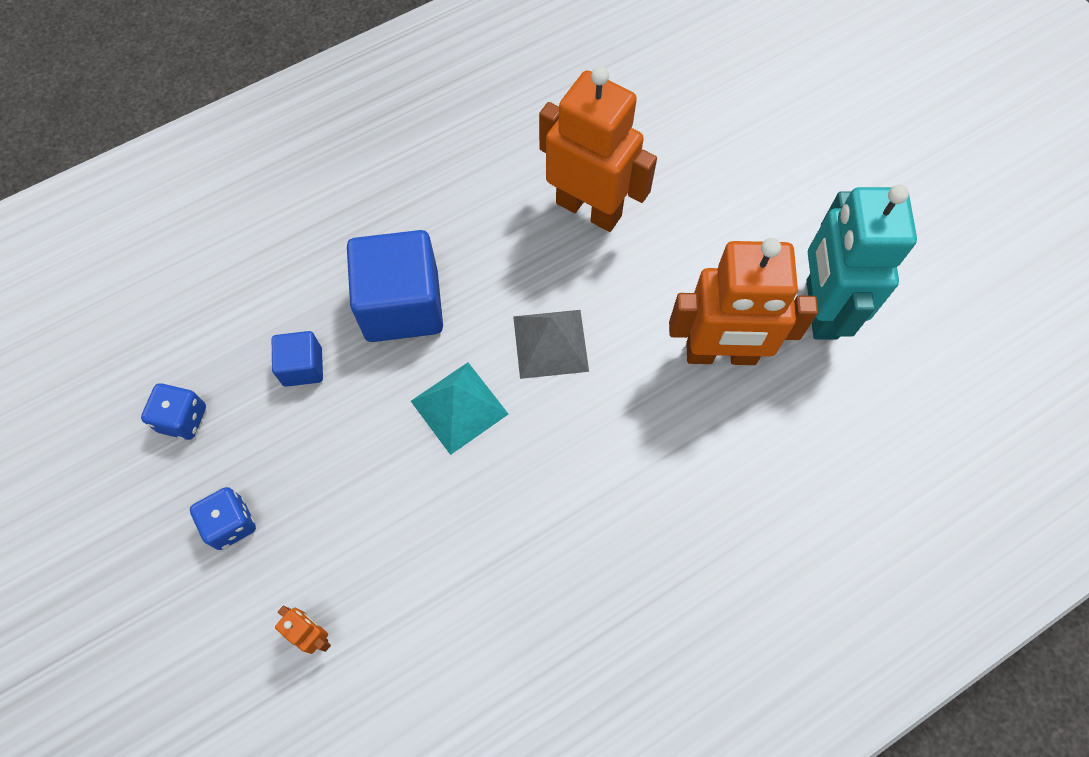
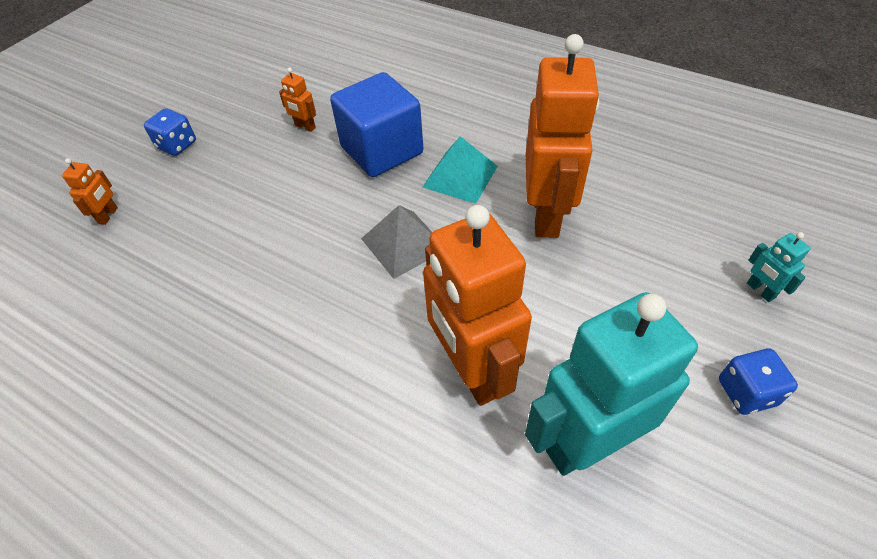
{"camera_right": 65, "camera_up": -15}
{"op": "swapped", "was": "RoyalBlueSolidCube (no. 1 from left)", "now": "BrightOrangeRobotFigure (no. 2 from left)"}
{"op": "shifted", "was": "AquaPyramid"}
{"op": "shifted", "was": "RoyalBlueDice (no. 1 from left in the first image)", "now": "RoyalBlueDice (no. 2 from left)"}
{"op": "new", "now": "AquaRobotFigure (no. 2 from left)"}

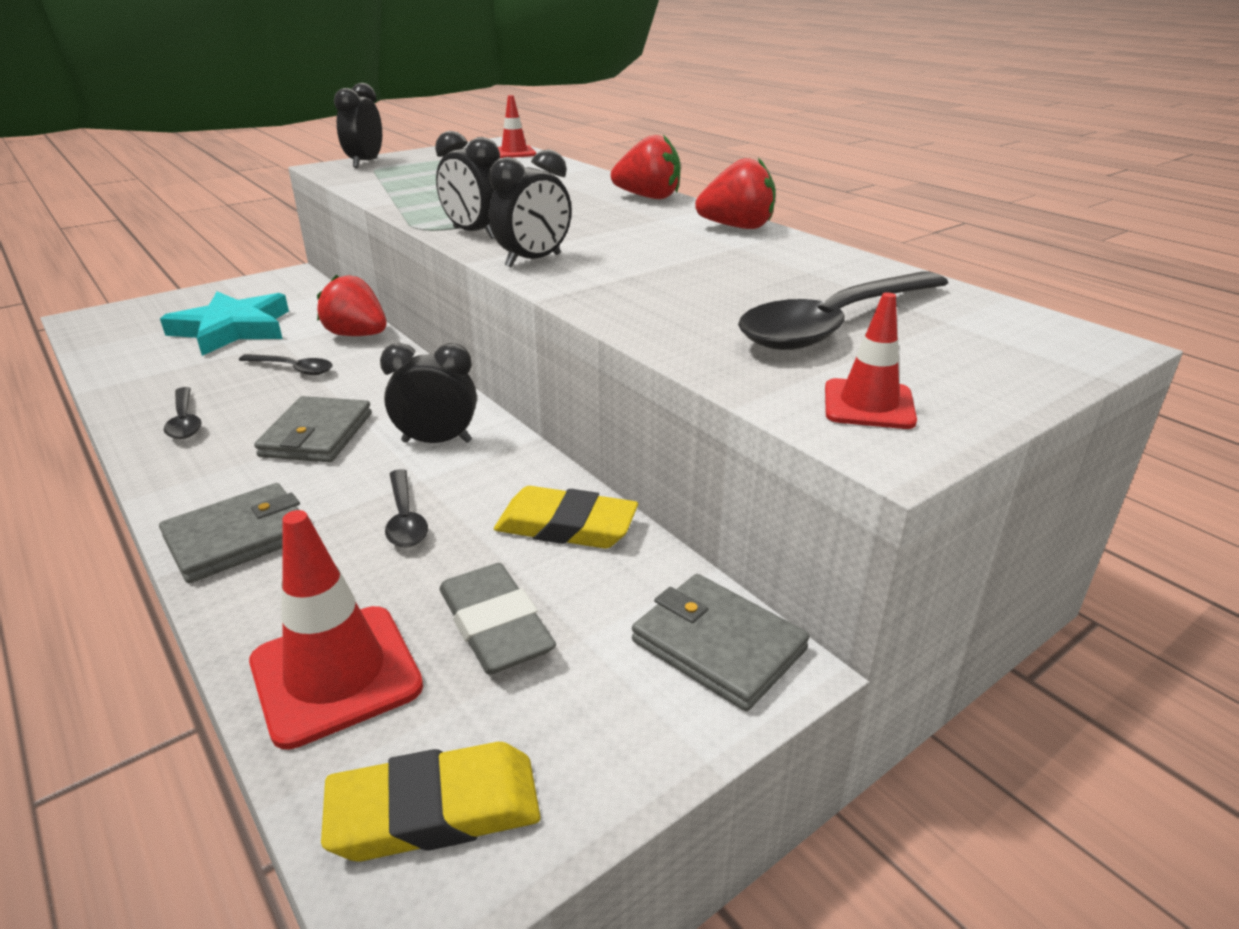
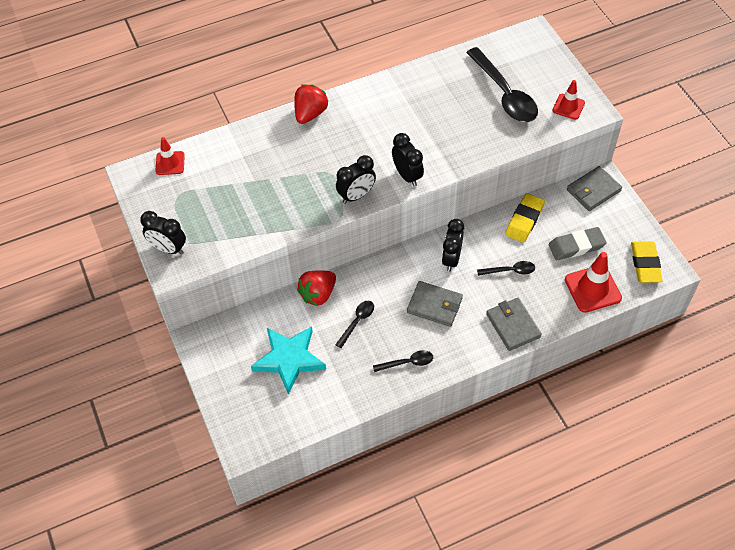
{"camera_right": -75, "camera_up": 25}
{"op": "gone", "was": "ScarletStrawberry (no. 3 from left)"}

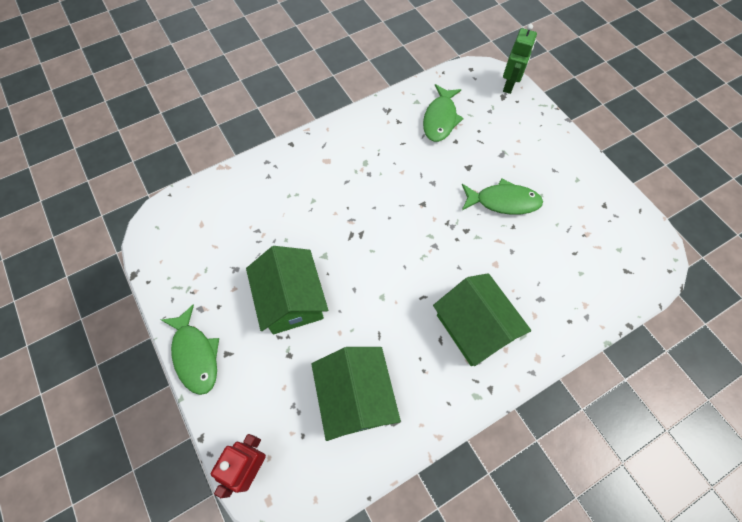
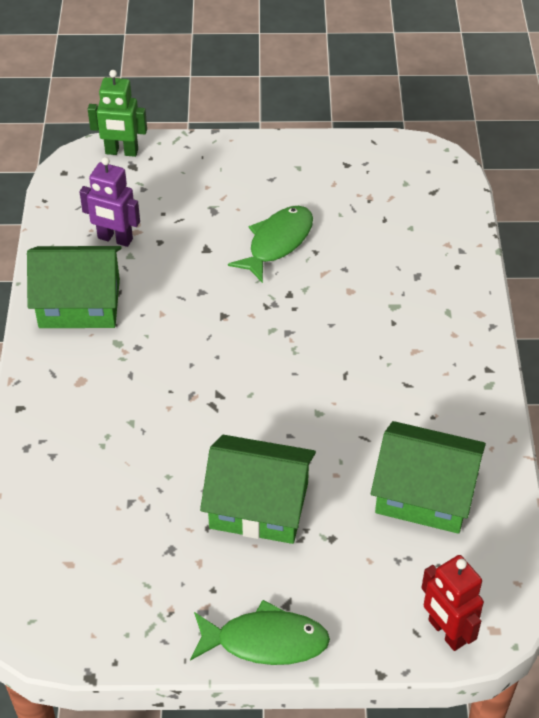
{"camera_right": -60, "camera_up": -15}
{"op": "shifted", "was": "GreenToyHouse (no. 3 from left in the first image)", "now": "GreenToyHouse (no. 1 from left)"}
{"op": "swapped", "was": "GreenFishFigure (no. 2 from left)", "now": "RoyalPurpleRobotFigure"}
{"op": "rotated", "was": "GreenRobotFigure", "clockwise": 135}

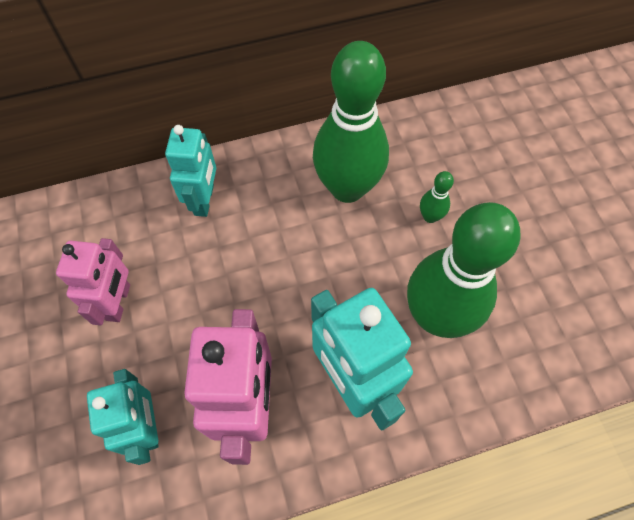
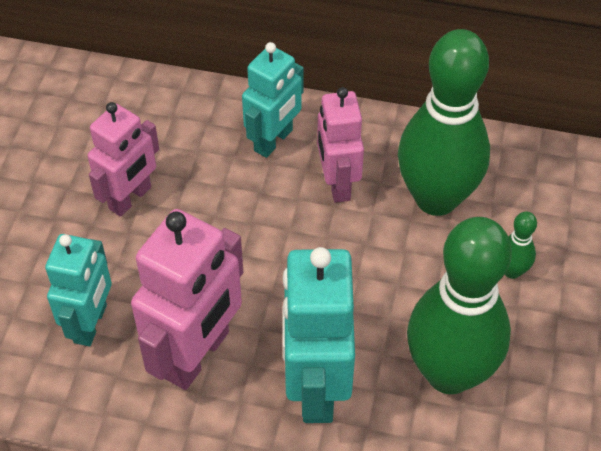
{"camera_right": 30, "camera_up": -10}
{"op": "new", "now": "PinkRobotFigure (no. 3 from left)"}

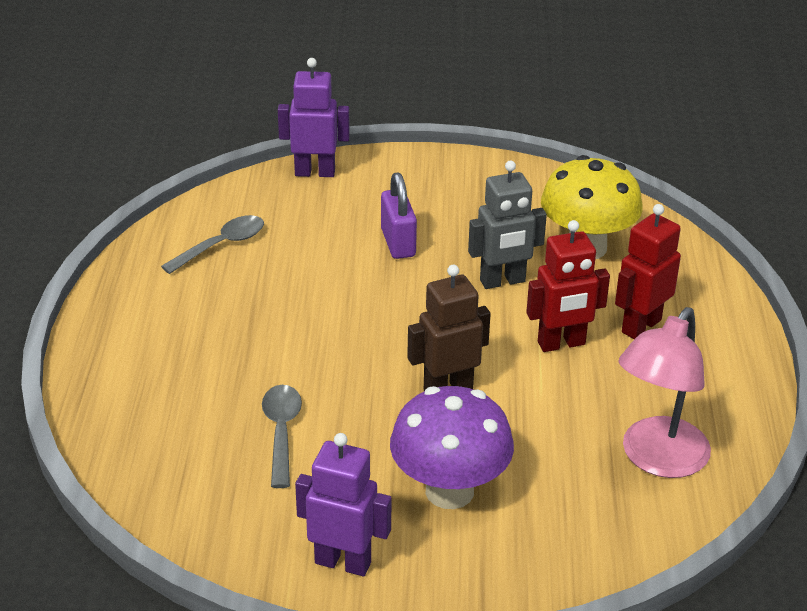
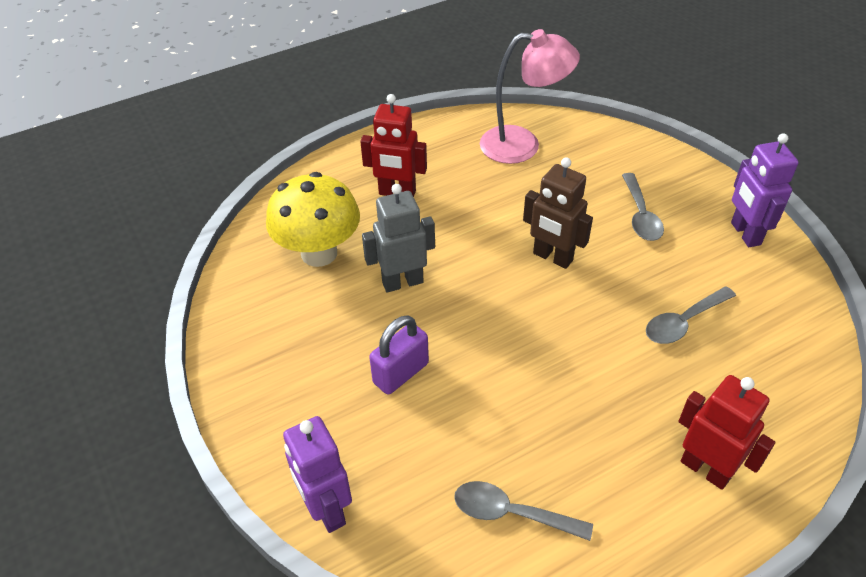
{"camera_right": -120, "camera_up": 10}
{"op": "rotated", "was": "GrayRobotFigure", "clockwise": -60}
{"op": "swapped", "was": "RoyalPurpleFungus", "now": "GrayTeaspoon (no. 2 from left)"}
{"op": "shifted", "was": "ScarletRobotFigure (no. 1 from left in the first image)", "now": "ScarletRobotFigure (no. 2 from left)"}

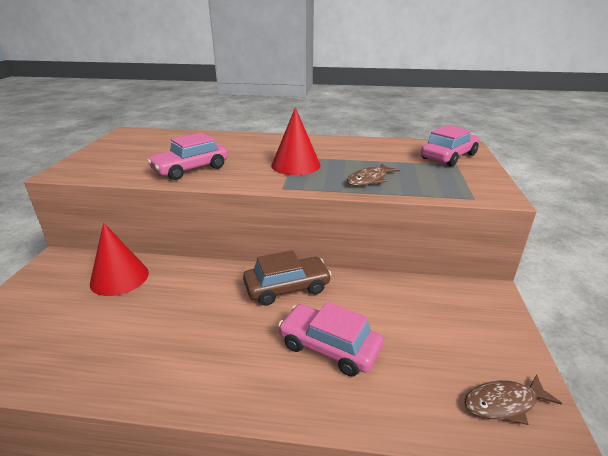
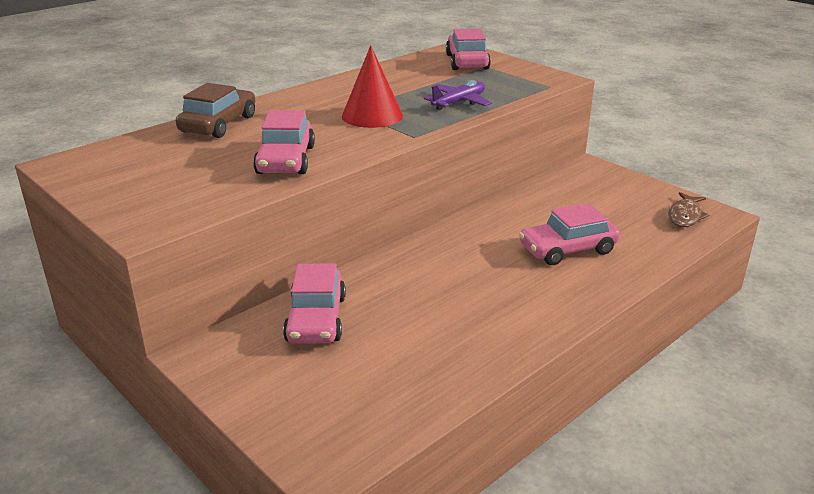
{"camera_right": -50, "camera_up": 0}
{"op": "shifted", "was": "DarkBrownCar"}
{"op": "swapped", "was": "ScarletConeShape (no. 1 from left)", "now": "PinkCar (no. 2 from left)"}
{"op": "swapped", "was": "DarkBrownFishFigure (no. 1 from left)", "now": "RoyalPurplePlane"}

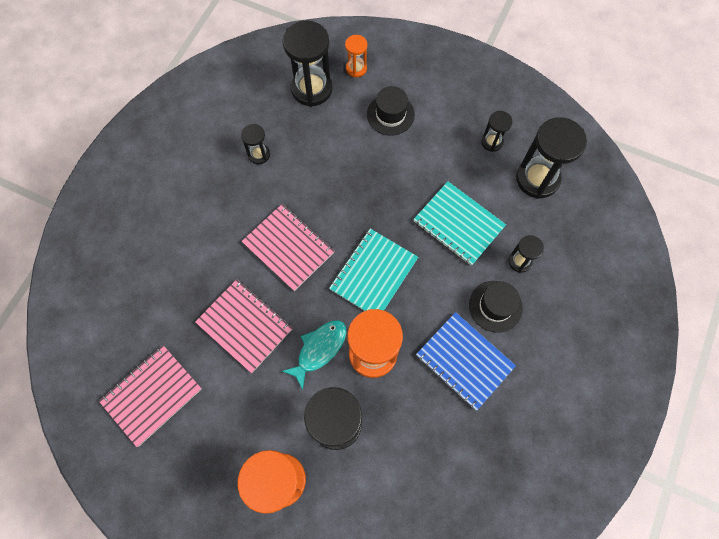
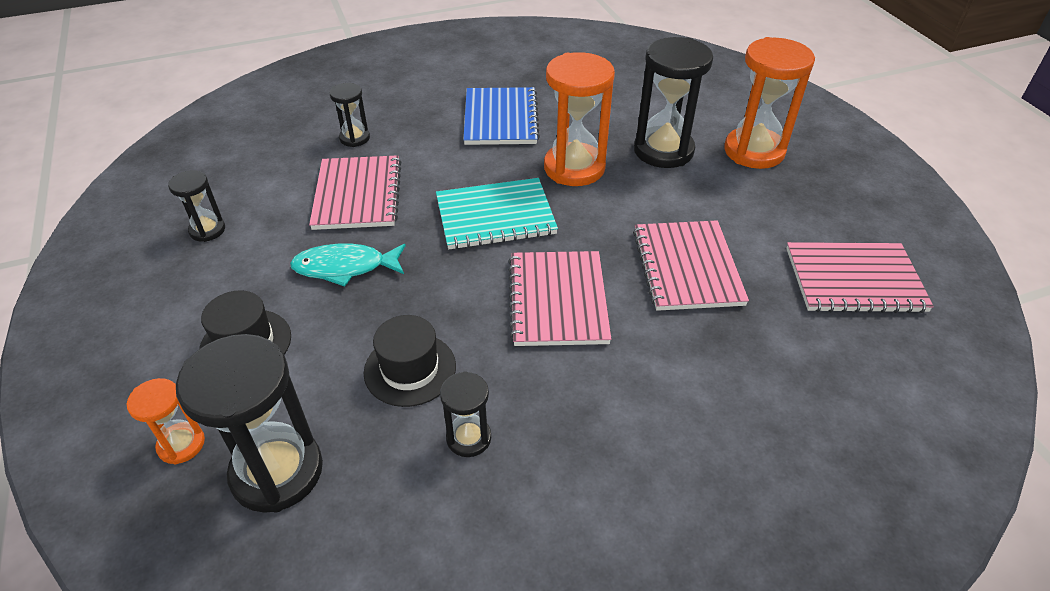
{"camera_right": -135, "camera_up": -25}
{"op": "shifted", "was": "AquaFishFigure"}
{"op": "repainted", "was": "AquaNotebook (no. 2 from left)", "now": "PinkNotebook (no. 1 from left)"}
{"op": "shifted", "was": "JetBlackHat (no. 2 from left)"}
{"op": "gone", "was": "JetBlackSandglass (no. 6 from left)"}

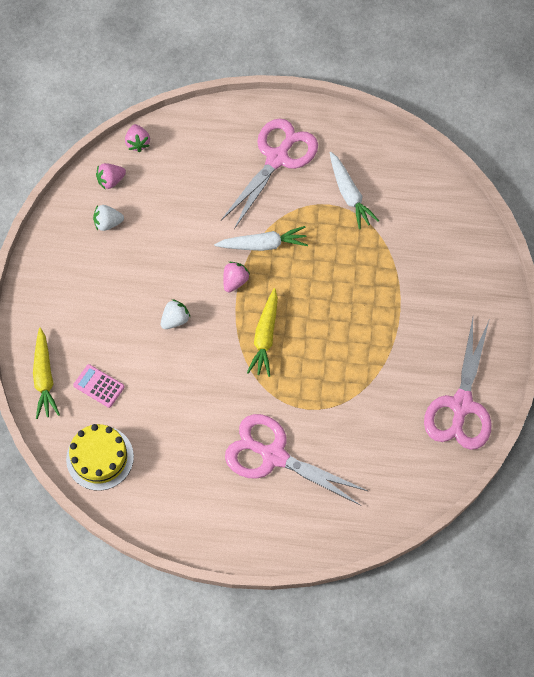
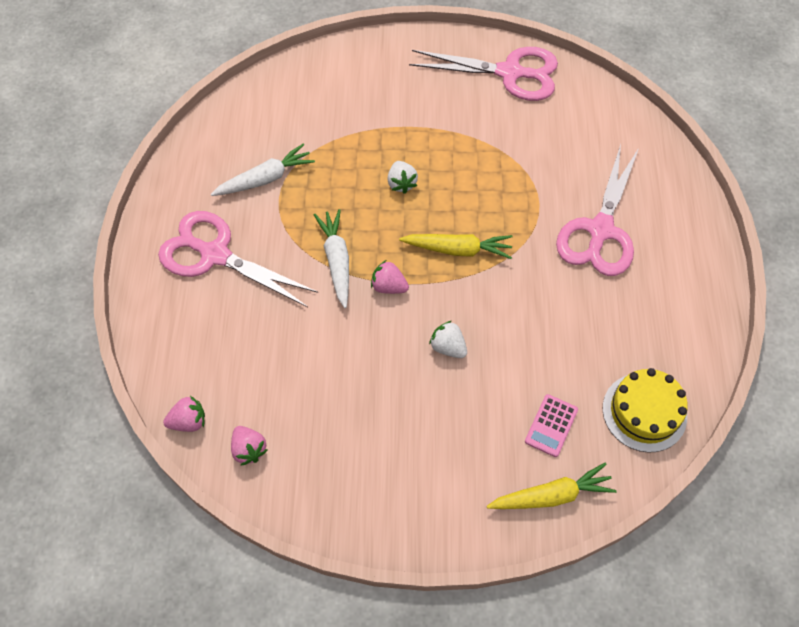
{"camera_right": -95, "camera_up": -5}
{"op": "shifted", "was": "SnowWhiteStrawberry (no. 1 from left)"}

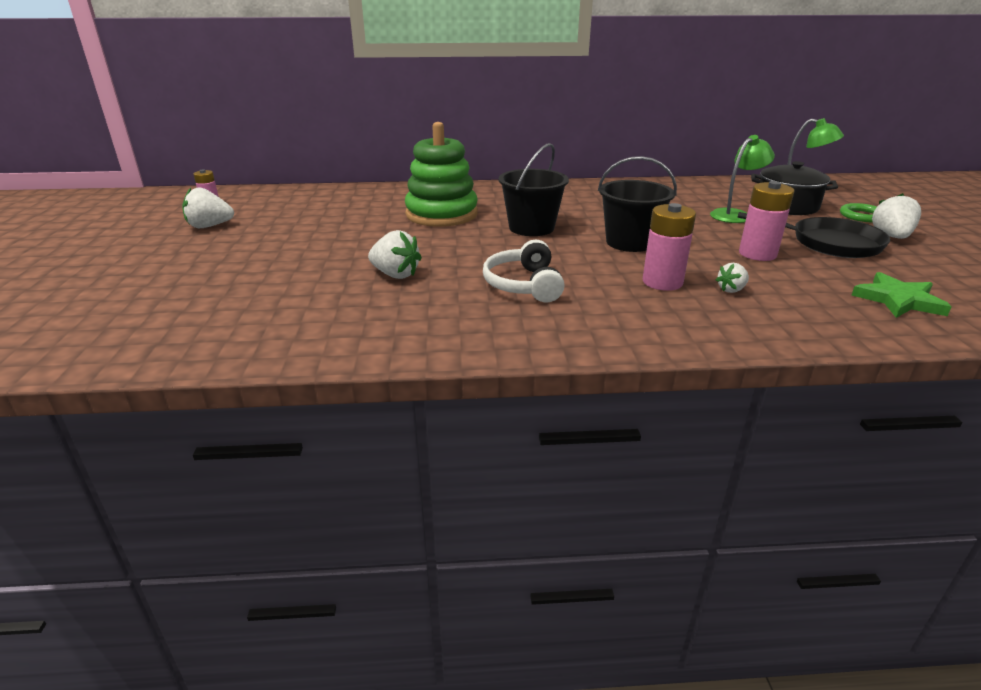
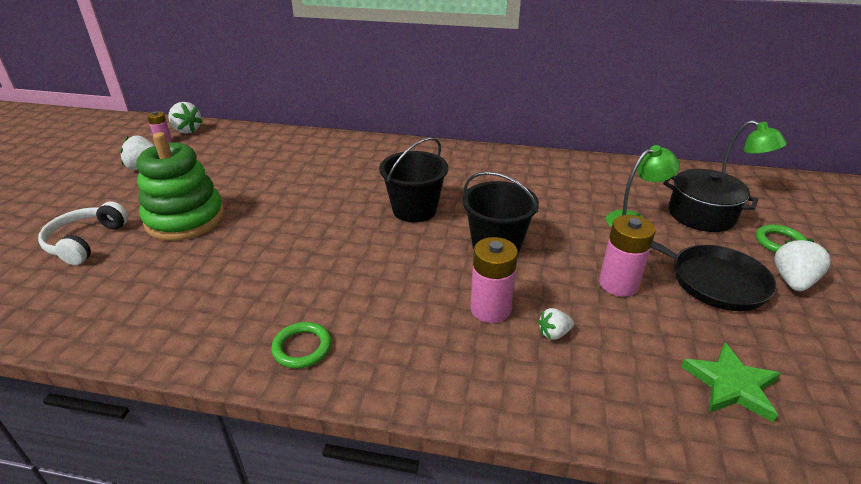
{"camera_right": 15, "camera_up": 5}
{"op": "shifted", "was": "SnowWhiteOverEarHeadphones"}
{"op": "shifted", "was": "GreenRingStacker"}
{"op": "shifted", "was": "SnowWhiteStrawberry (no. 2 from left)"}
{"op": "new", "now": "GreenRing (no. 1 from left)"}

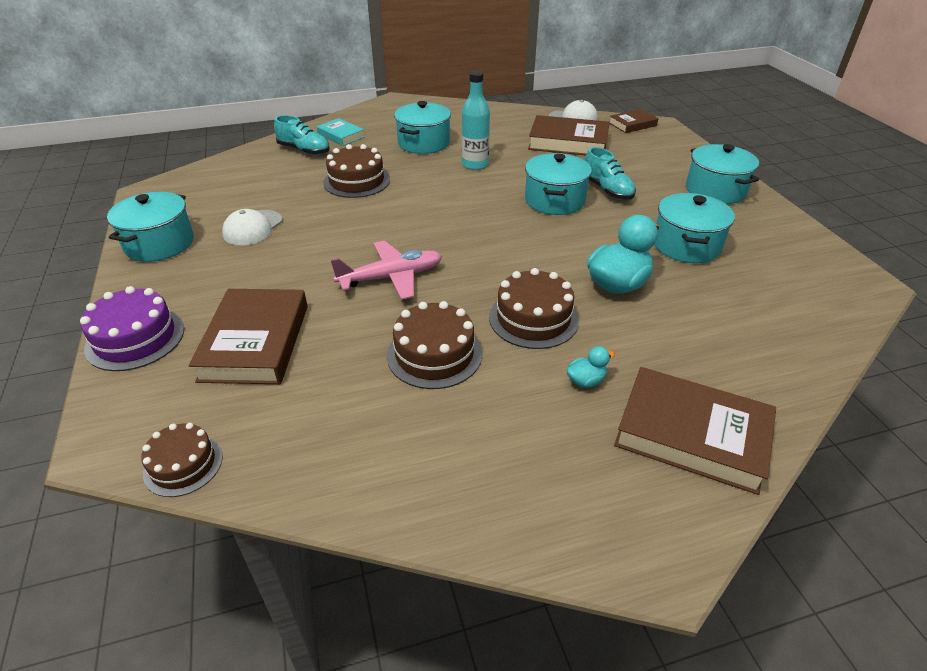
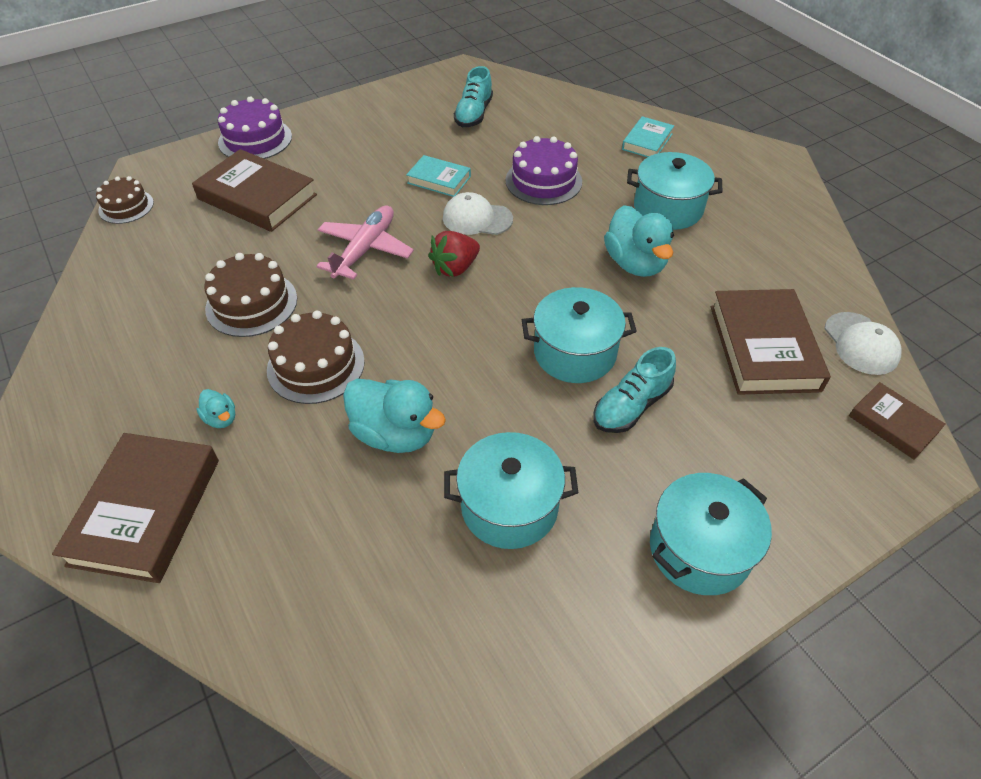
{"camera_right": 75, "camera_up": 10}
{"op": "rotated", "was": "DarkBrownBook (no. 1 from left in the first image)", "clockwise": 45}
{"op": "rotated", "was": "PinkPlane", "clockwise": -120}
{"op": "new", "now": "AquaBook (no. 1 from left)"}
{"op": "new", "now": "ScarletStrawberry"}
{"op": "shifted", "was": "SnowWhiteCap (no. 1 from left)"}
{"op": "shifted", "was": "AquaShoe (no. 1 from left)"}
{"op": "repainted", "was": "DarkBrownCake (no. 2 from left)", "now": "RoyalPurpleCake (no. 2 from left)"}
{"op": "swapped", "was": "AquaBottle", "now": "AquaRubberDuck (no. 3 from left)"}
{"op": "gone", "was": "AquaPot (no. 1 from left)"}

